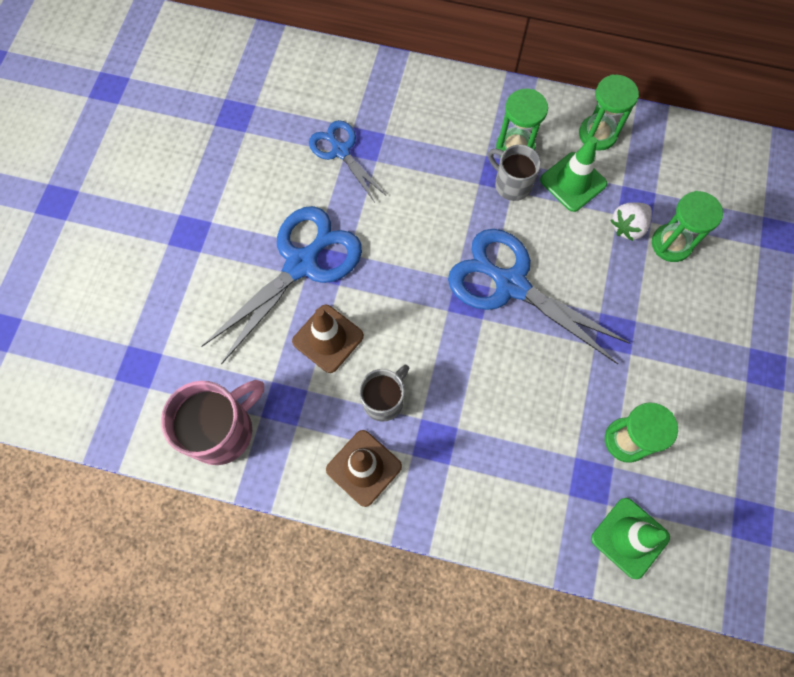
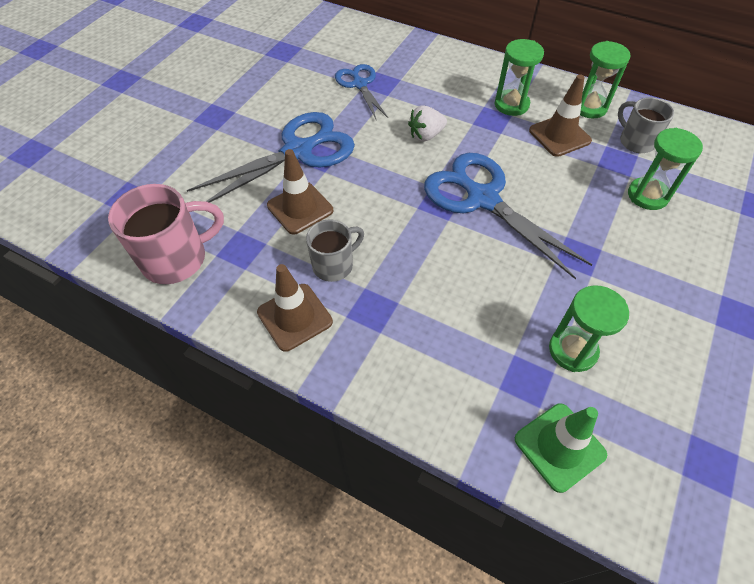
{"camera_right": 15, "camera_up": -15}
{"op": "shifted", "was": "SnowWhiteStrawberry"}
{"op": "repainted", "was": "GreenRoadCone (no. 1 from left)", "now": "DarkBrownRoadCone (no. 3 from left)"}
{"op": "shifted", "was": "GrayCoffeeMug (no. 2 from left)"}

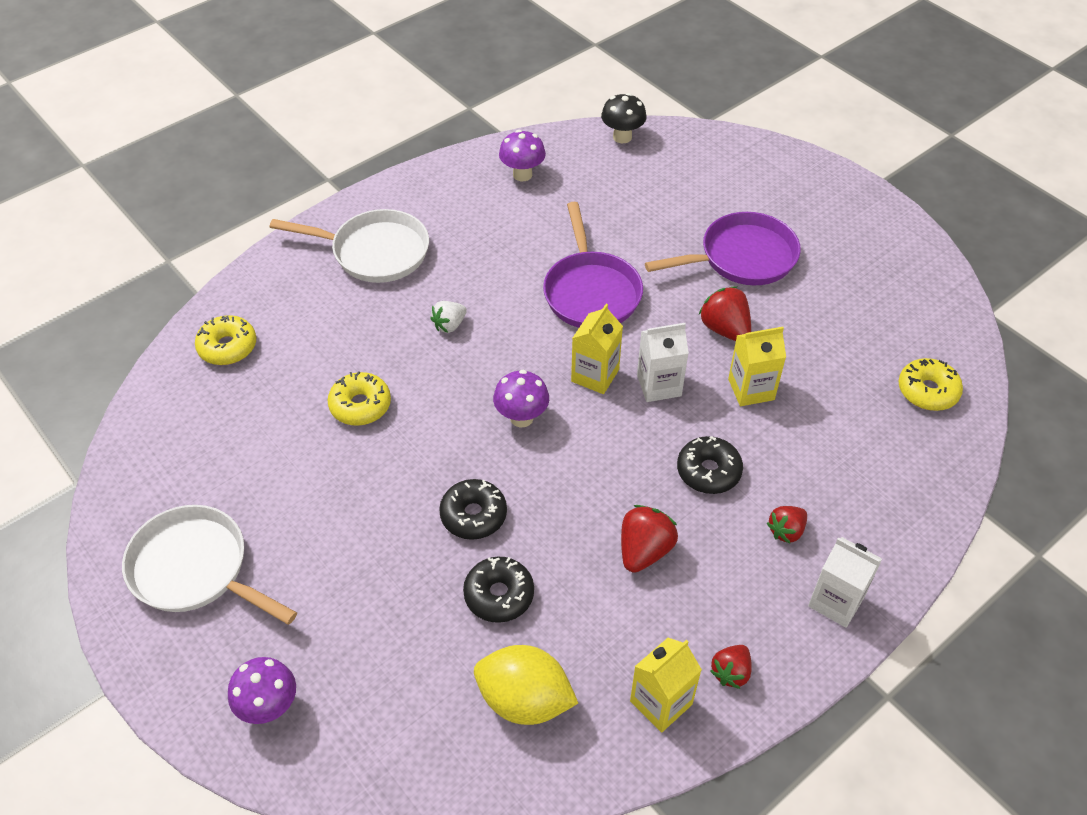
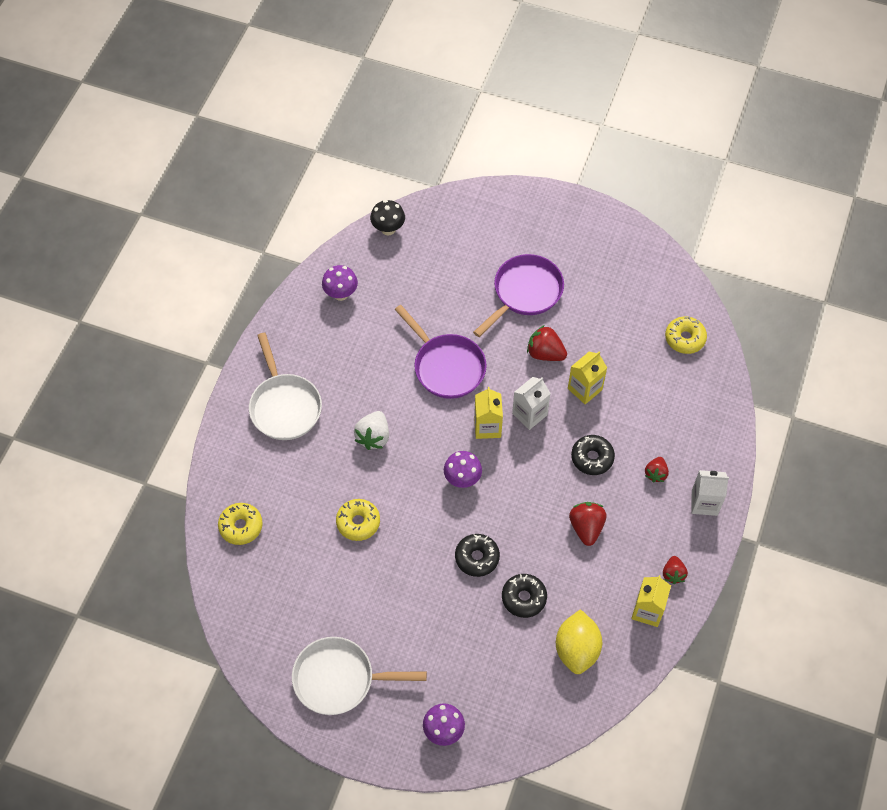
{"camera_right": -30, "camera_up": 10}
{"op": "rotated", "was": "SnowWhitePan (no. 2 from left in the first image)", "clockwise": 90}
{"op": "scaled", "was": "SnowWhiteStrawberry", "ratio": 1.52}
{"op": "rotated", "was": "BrightYellowLemon", "clockwise": -75}

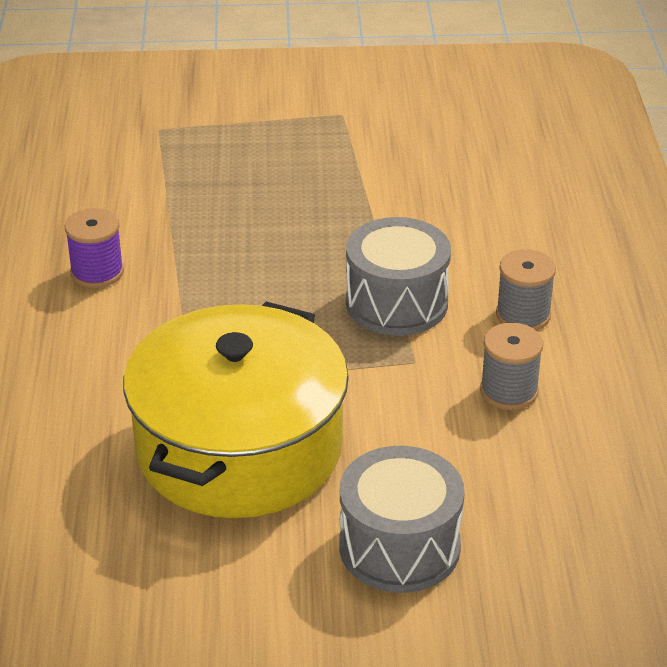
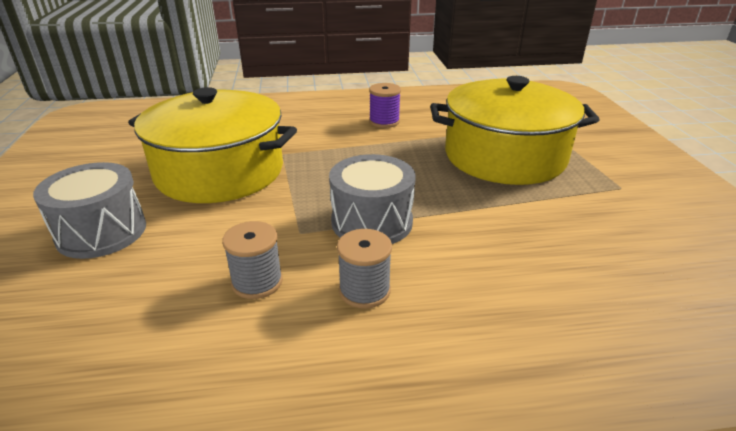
{"camera_right": 85, "camera_up": -5}
{"op": "new", "now": "BrightYellowPot (no. 2 from left)"}

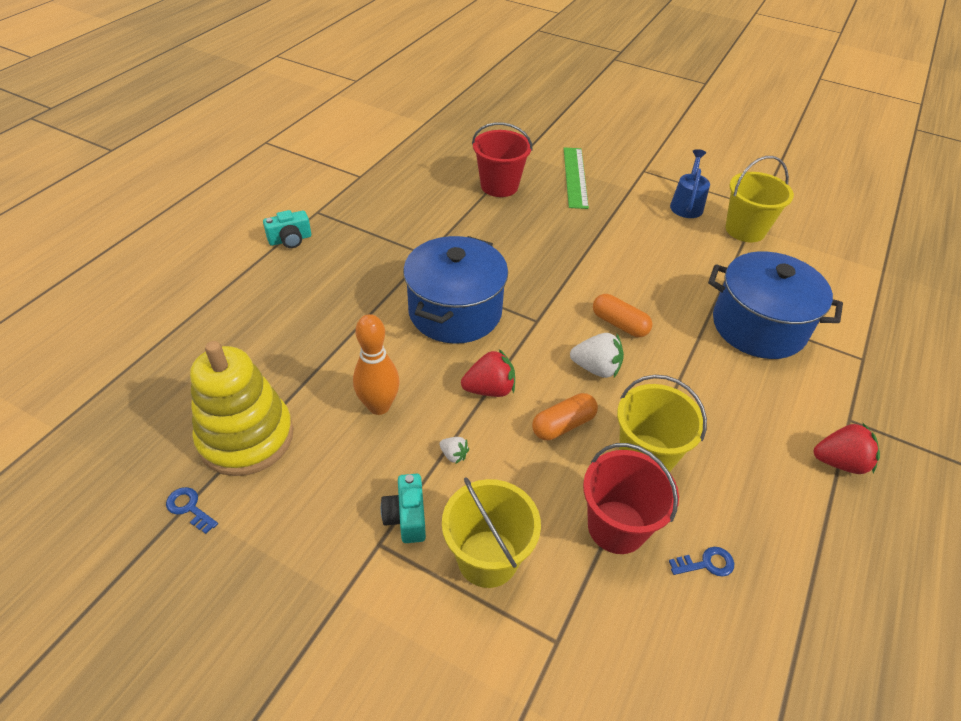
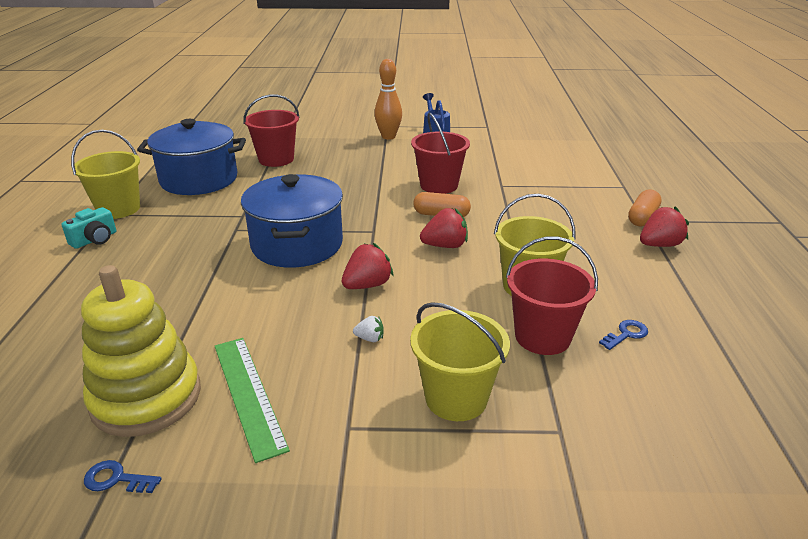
{"camera_right": -25, "camera_up": -15}
{"op": "shifted", "was": "BrightYellowPail (no. 3 from left in the first image)", "now": "BrightYellowPail (no. 1 from left)"}
{"op": "shifted", "was": "RoyalBluePot (no. 2 from left in the first image)", "now": "RoyalBluePot (no. 1 from left)"}
{"op": "shifted", "was": "GreenRuler"}
{"op": "shifted", "was": "BrightOrangeBowlingPin"}
{"op": "new", "now": "ScarletPail (no. 2 from left)"}
{"op": "repainted", "was": "SnowWhiteStrawberry (no. 2 from left)", "now": "ScarletStrawberry (no. 2 from left)"}
{"op": "shifted", "was": "BrightOrangeCapsule (no. 1 from left in the first image)", "now": "BrightOrangeCapsule (no. 2 from left)"}
{"op": "gone", "was": "AquaCompactCamera (no. 2 from left)"}

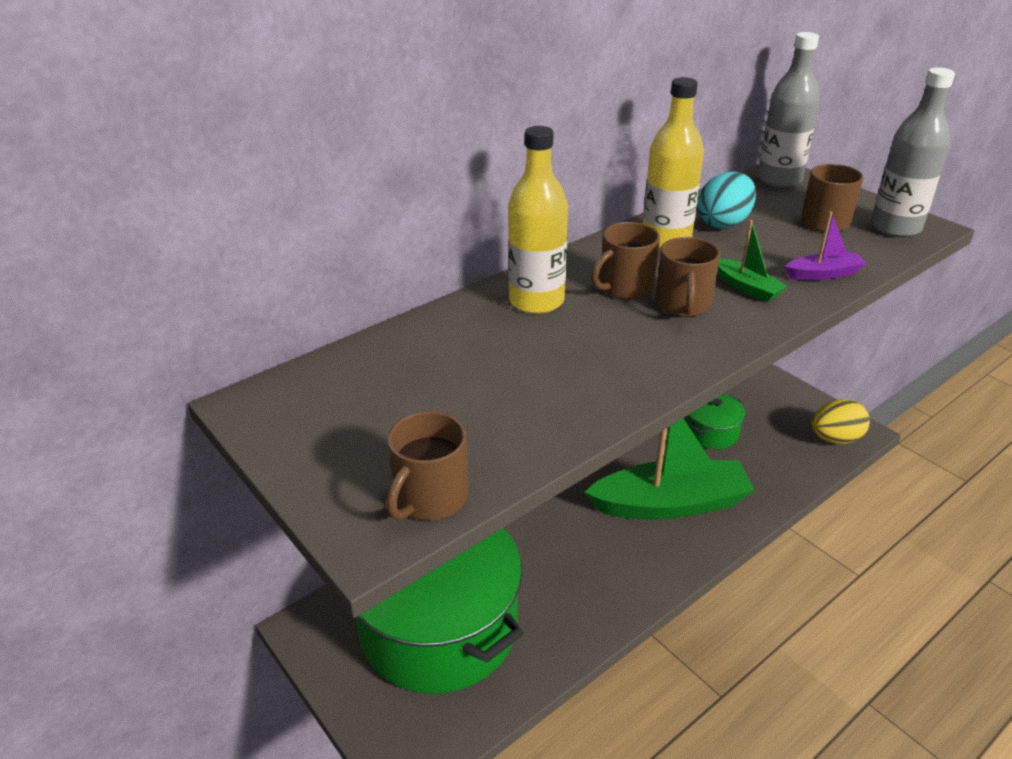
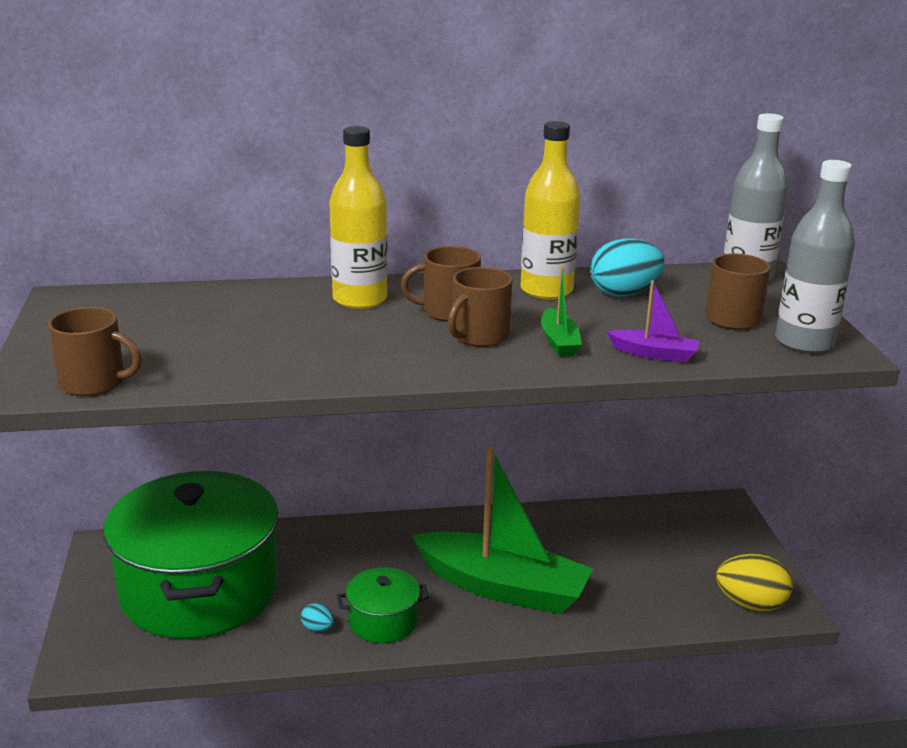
{"camera_right": 30, "camera_up": -10}
{"op": "rotated", "was": "DarkBrownCoffeeMug (no. 1 from left)", "clockwise": -135}
{"op": "new", "now": "AquaToyEgg (no. 1 from left)"}
{"op": "shifted", "was": "GreenPot (no. 2 from left)"}

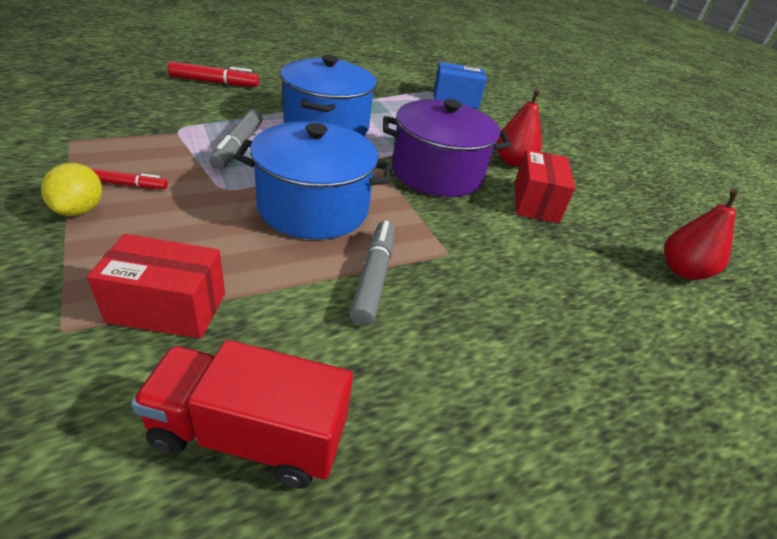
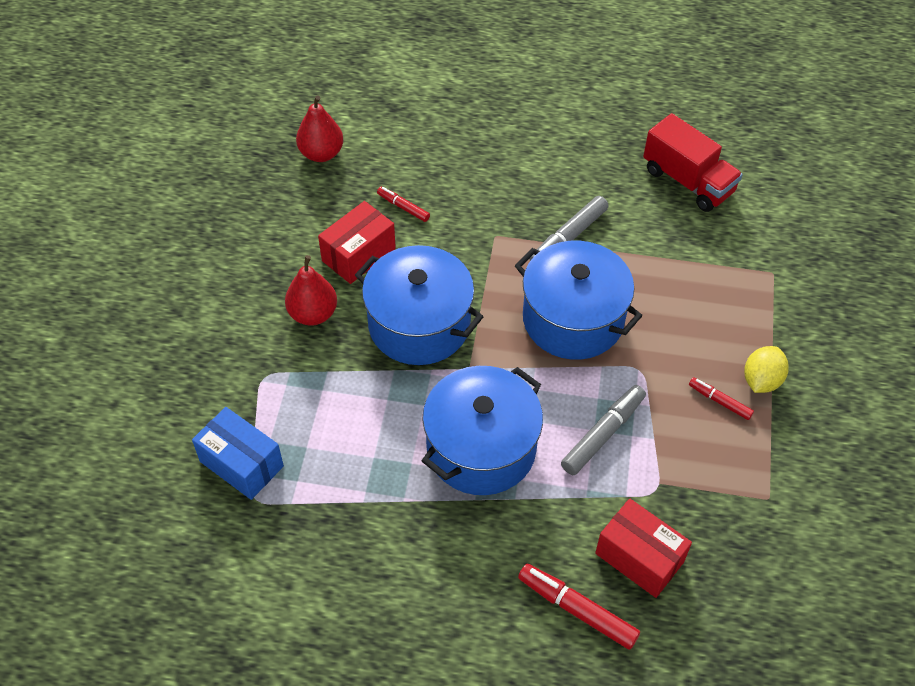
{"camera_right": -140, "camera_up": 15}
{"op": "repainted", "was": "RoyalPurplePot", "now": "RoyalBluePot (no. 1 from left)"}
{"op": "new", "now": "ScarletFeltPen (no. 1 from left)"}
{"op": "shifted", "was": "ScarletParcel (no. 1 from left in the first image)", "now": "ScarletParcel (no. 2 from left)"}

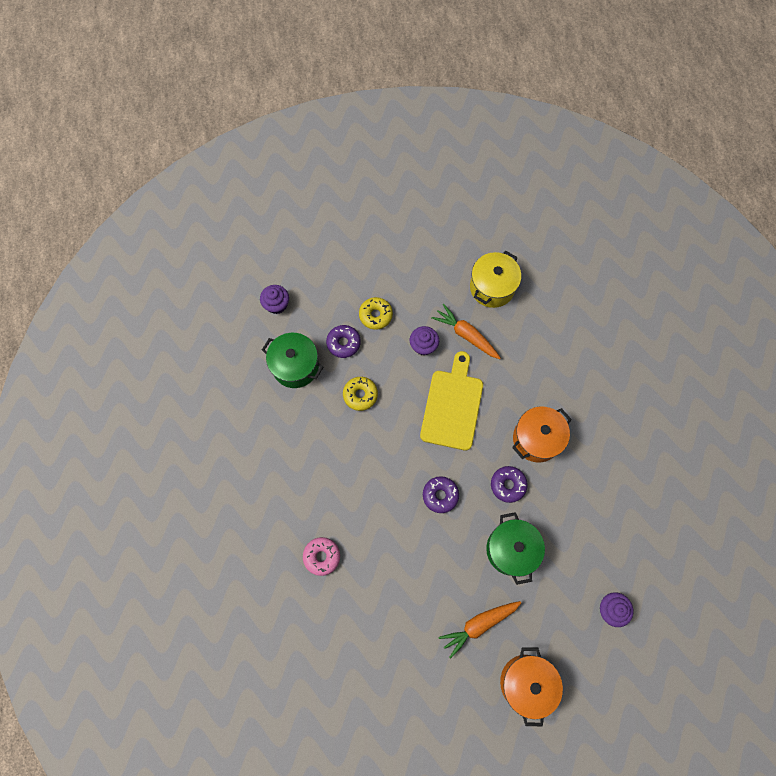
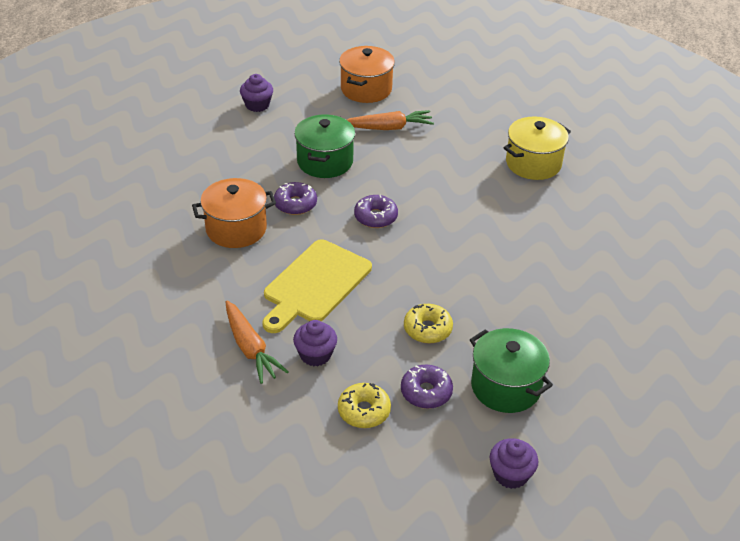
{"camera_right": -160, "camera_up": -30}
{"op": "shifted", "was": "BrightYellowPot"}
{"op": "gone", "was": "PinkDonut"}

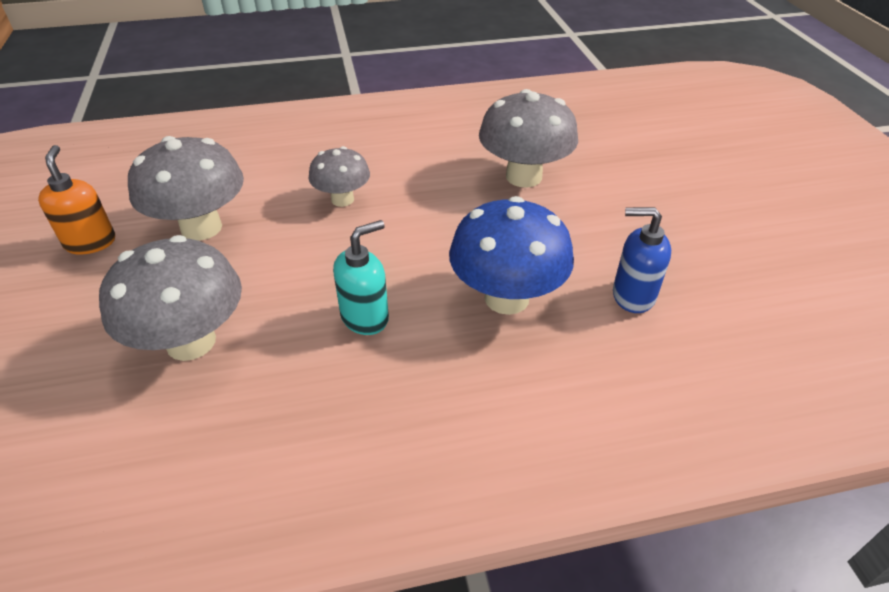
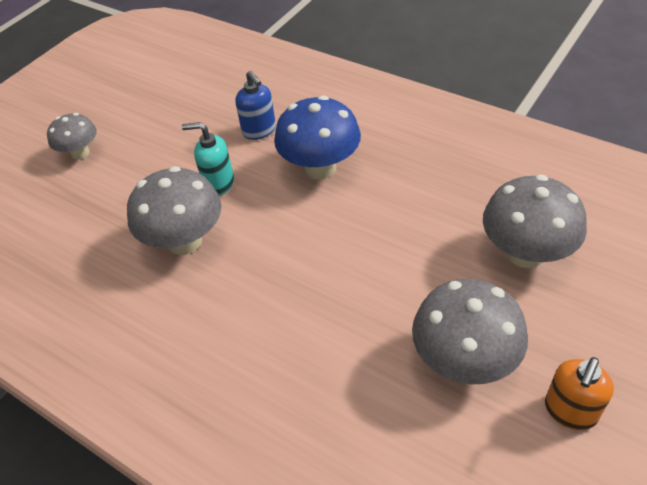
{"camera_right": -130, "camera_up": 5}
{"op": "shifted", "was": "GrayFungus (no. 3 from left in the first image)", "now": "GrayFungus (no. 1 from left)"}
{"op": "shifted", "was": "AquaSoapDispenser"}

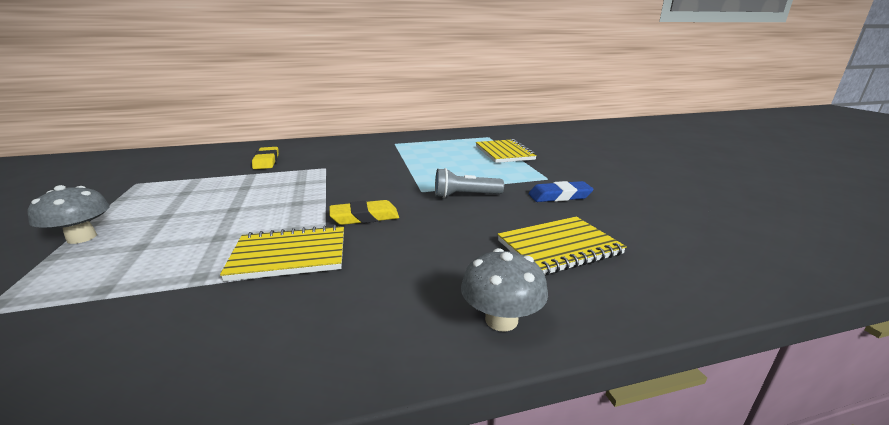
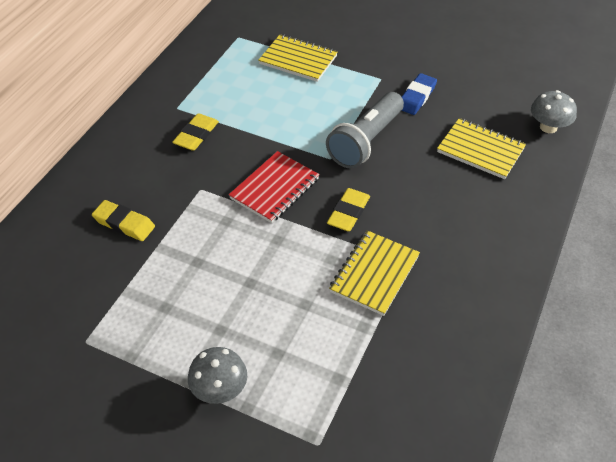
{"camera_right": -50, "camera_up": 25}
{"op": "new", "now": "BrightYellowEraser (no. 2 from left)"}
{"op": "new", "now": "ScarletNotebook"}
{"op": "scaled", "was": "GrayPocketTorch", "ratio": 1.61}
{"op": "rotated", "was": "BrightYellowNotebook (no. 3 from left)", "clockwise": -75}
{"op": "shifted", "was": "GrayFungus (no. 2 from left)"}

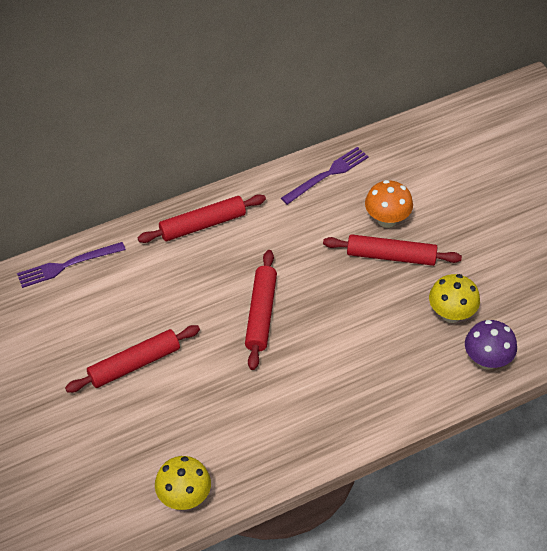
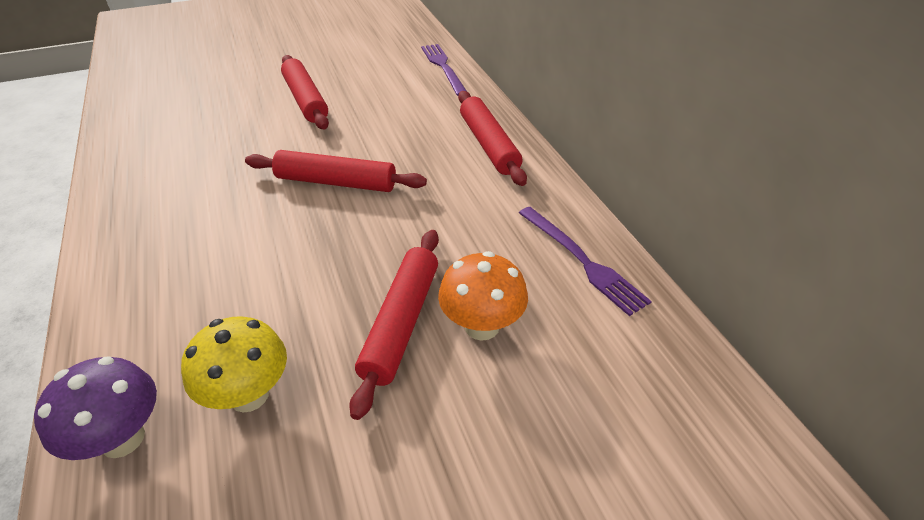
{"camera_right": 95, "camera_up": -10}
{"op": "gone", "was": "BrightYellowFungus (no. 1 from left)"}

